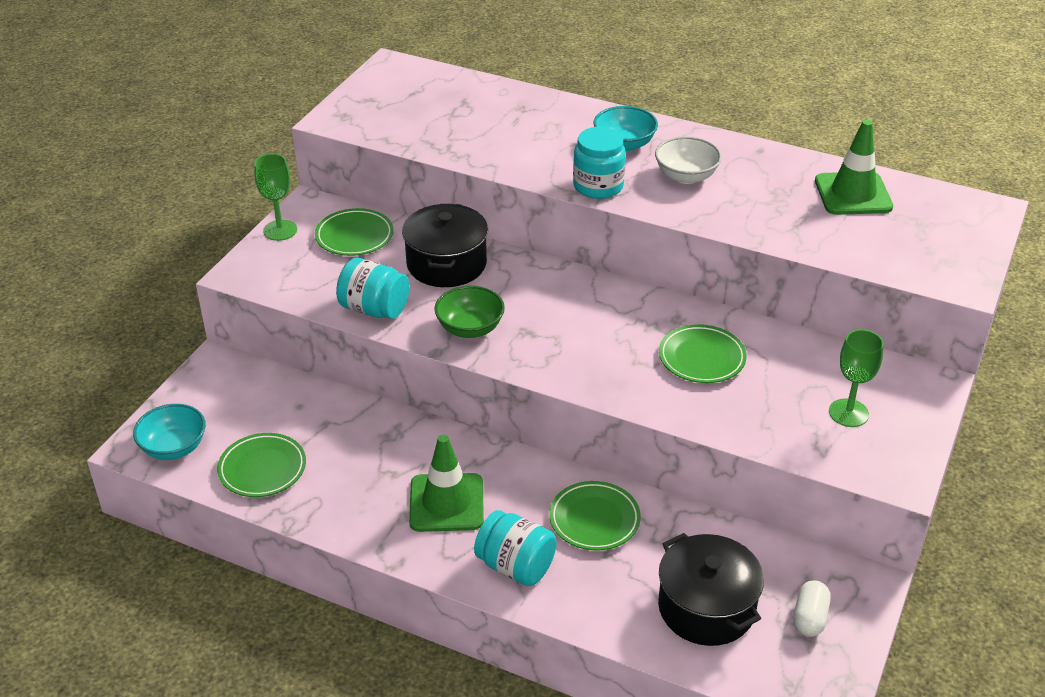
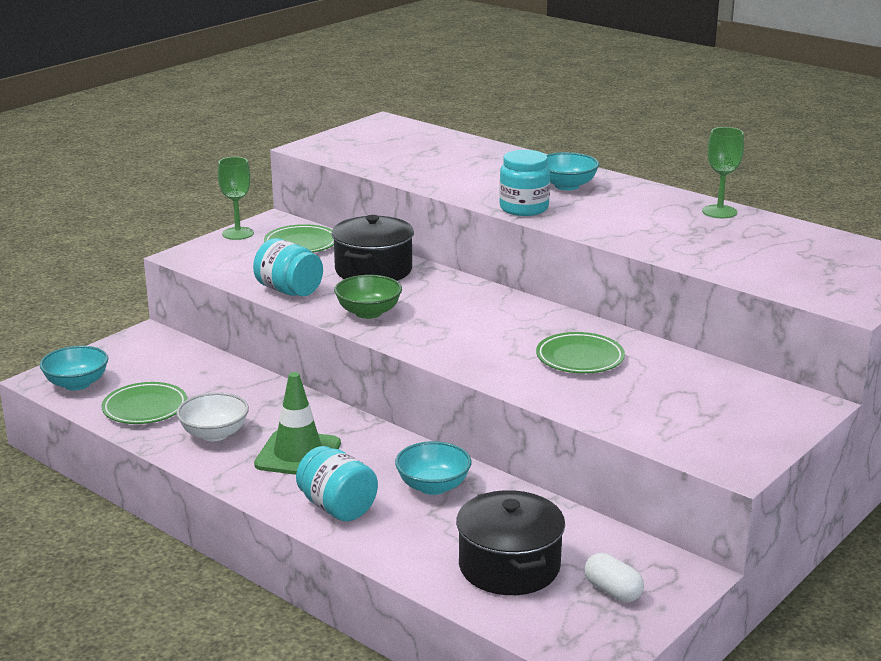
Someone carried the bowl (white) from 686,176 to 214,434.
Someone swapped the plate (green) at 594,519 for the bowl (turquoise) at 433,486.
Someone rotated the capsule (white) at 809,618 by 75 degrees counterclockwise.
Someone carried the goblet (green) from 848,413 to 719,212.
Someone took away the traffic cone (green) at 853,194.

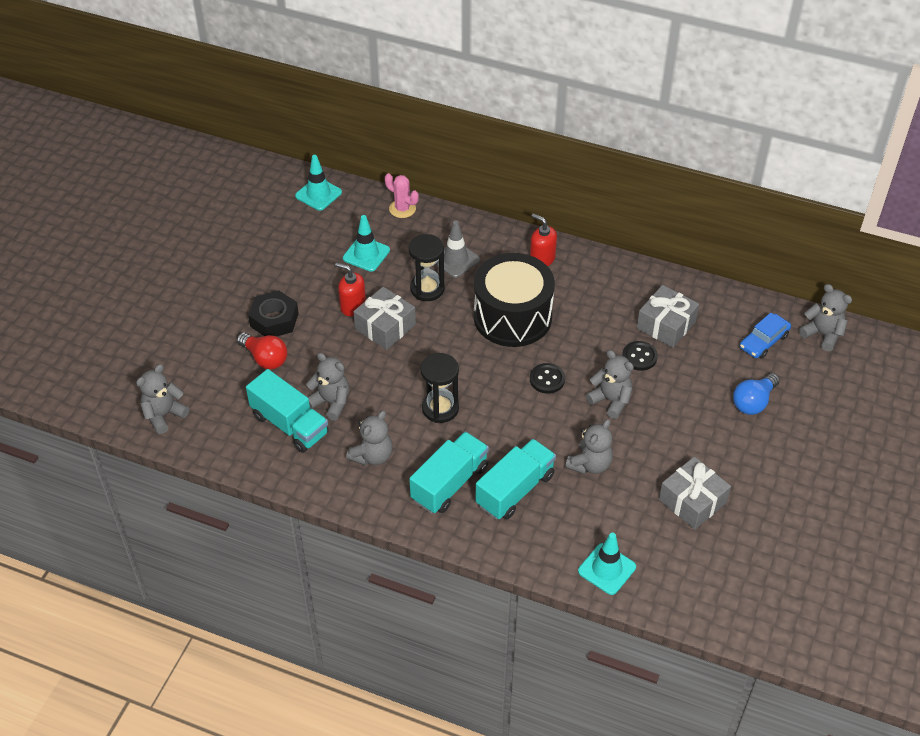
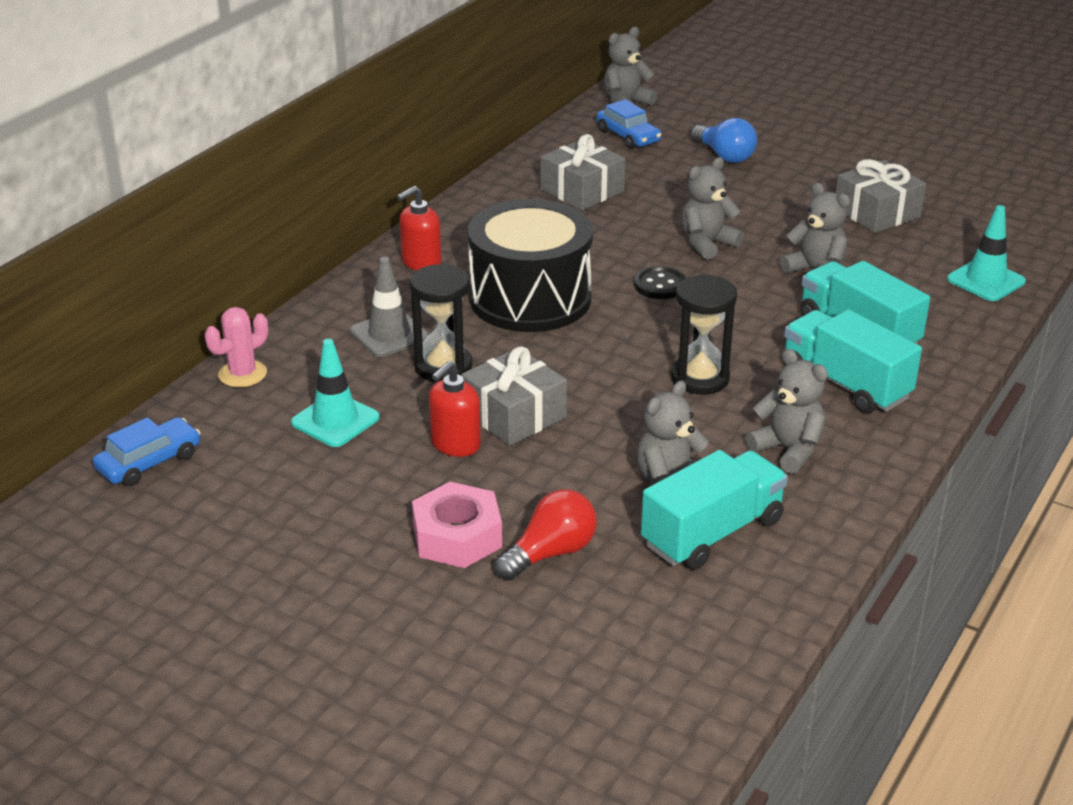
Someone swapped the traffic cone (turquoise) at 318,194 for the car (blue) at 149,462.
Someone repainted the nut (black) at 274,320, which became the nut (pink) at 457,536.
Someone took away the teddy bear (grey) at 164,415.
Someone took away the button (black) at 639,357.

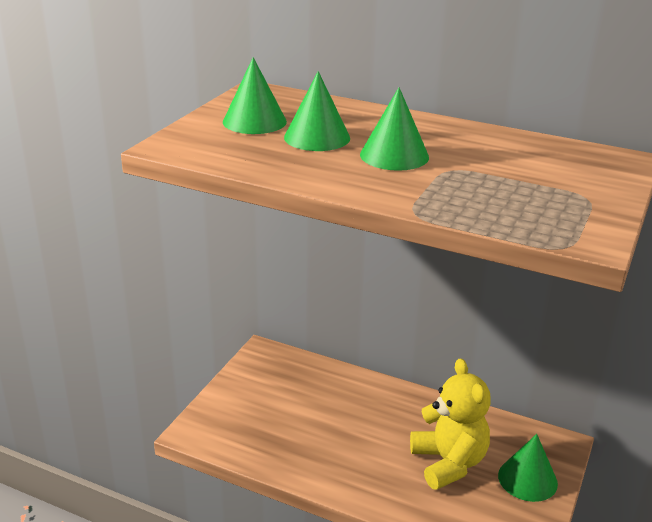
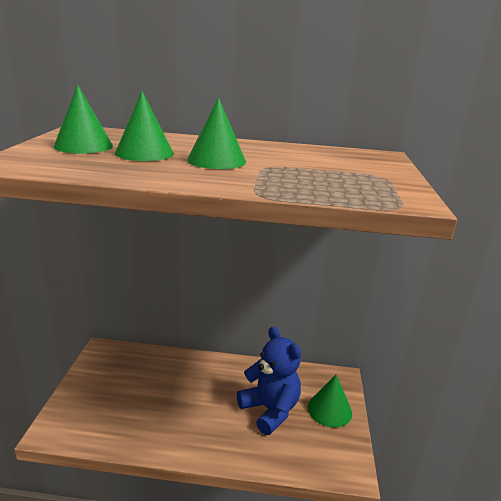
Someone repainted the teddy bear (yellow) at 448,463, which became the teddy bear (blue) at 270,410.

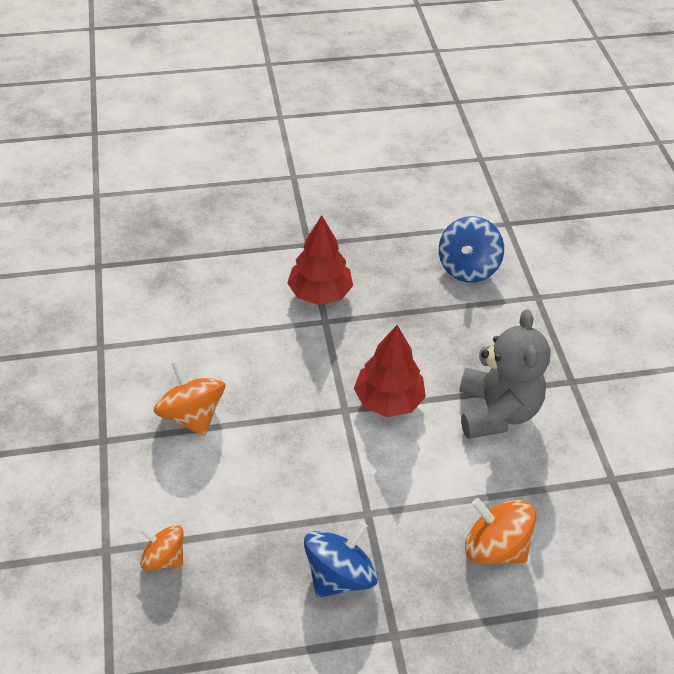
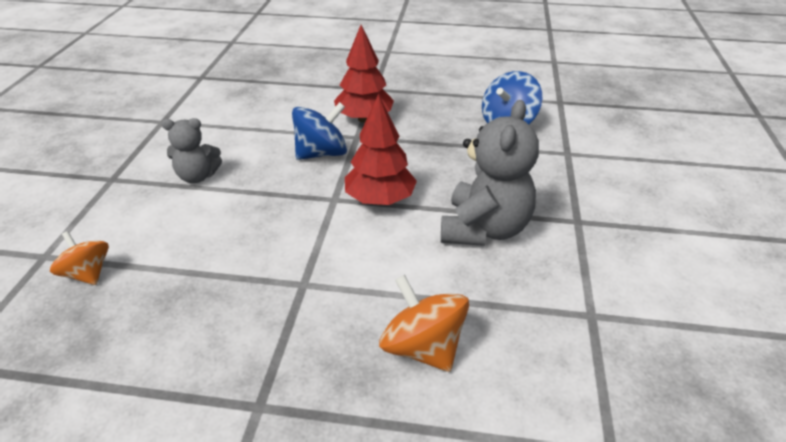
Someone swapped the spinning top (orange) at 192,415 for the teddy bear (grey) at 197,176.
Someone carried the spinning top (blue) from 339,575 to 321,153.

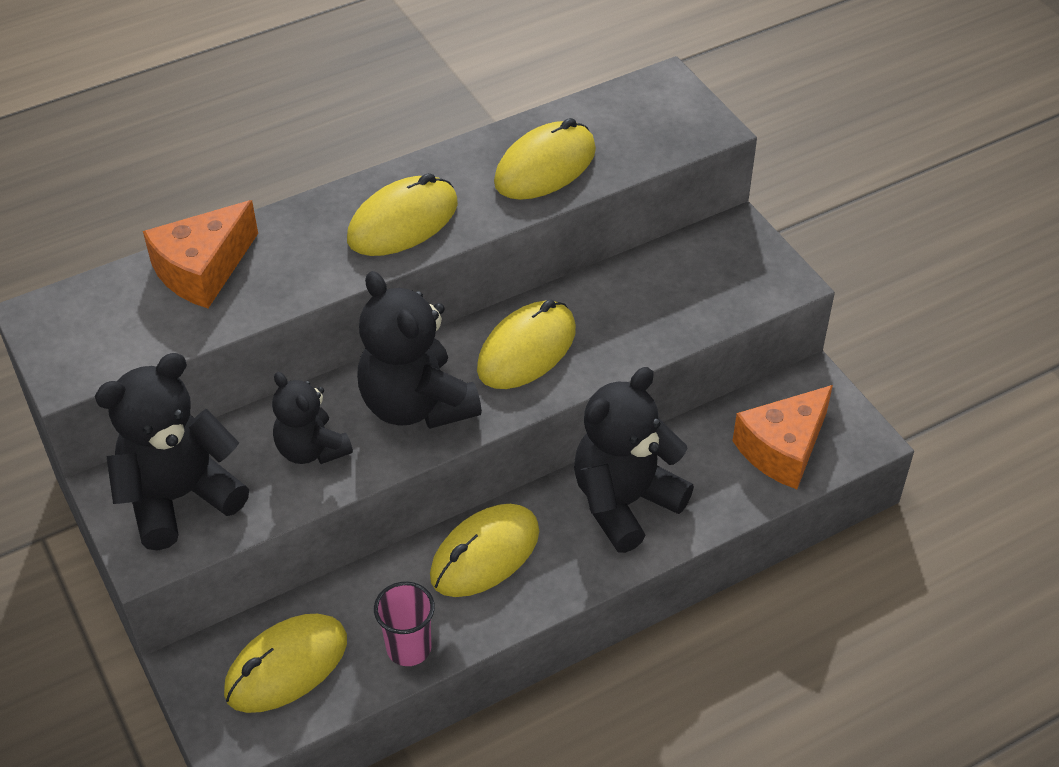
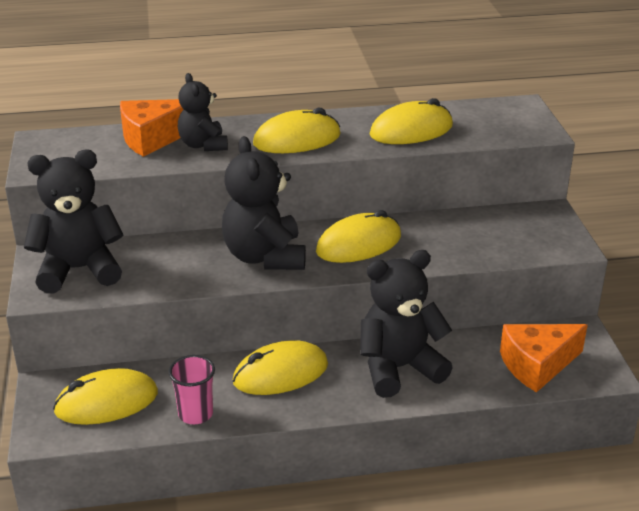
Someone carried the teddy bear (black) from 311,449 to 203,145.

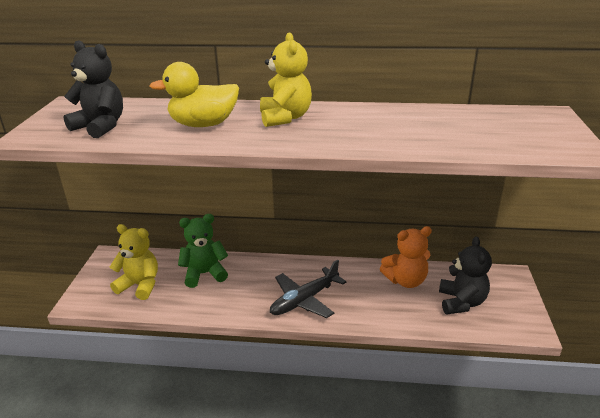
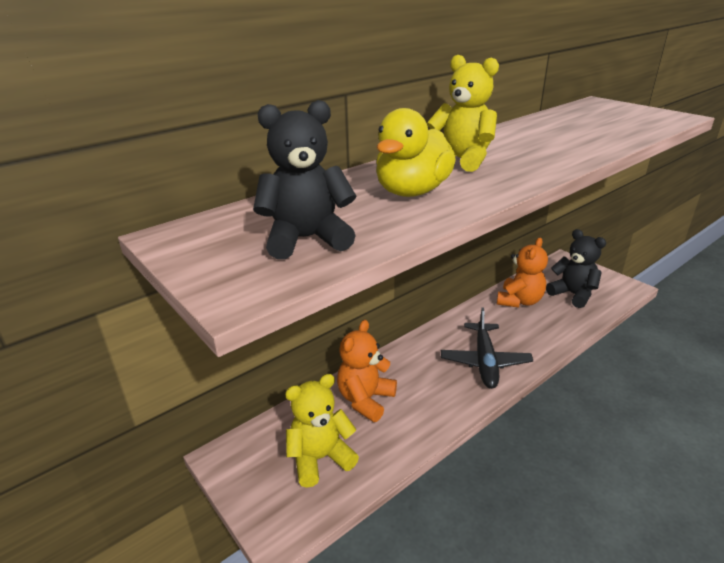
Someone repainted the teddy bear (green) at 204,274, which became the teddy bear (orange) at 365,400.

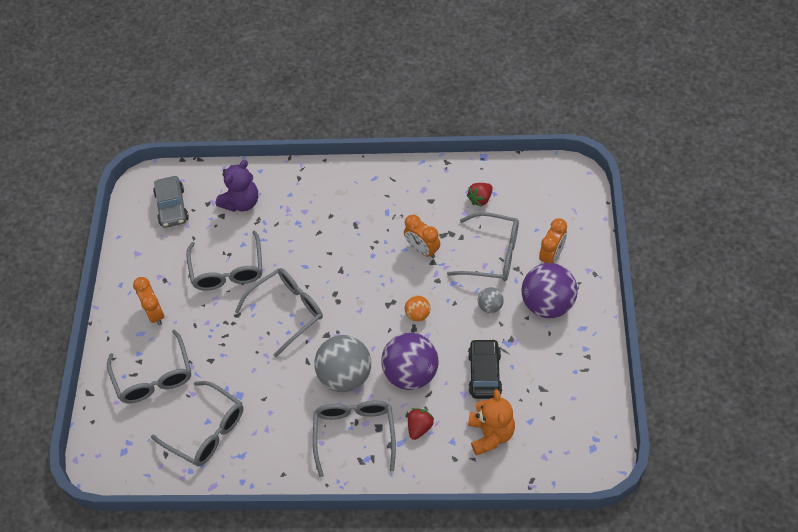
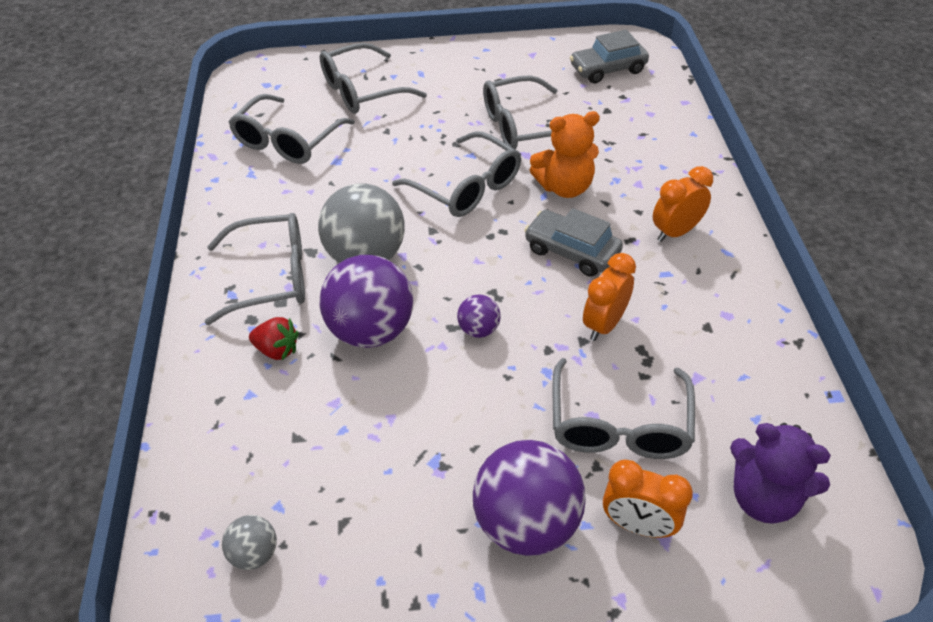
Someone carried the ball (grey) from 490,306 to 254,554.
Someone repainted the ball (orange) at 418,314, which became the ball (purple) at 479,330.
Someone put down the car (grey) at 571,251.
Someone carried the teddy bear (orange) from 490,434 to 565,187.
Someone carried the clock (orange) from 155,313 to 675,232.
Someone carried the teddy bear (purple) from 241,202 to 763,498.
Someone took away the strawberry (red) at 480,199.
Someone took away the car (black) at 484,373.

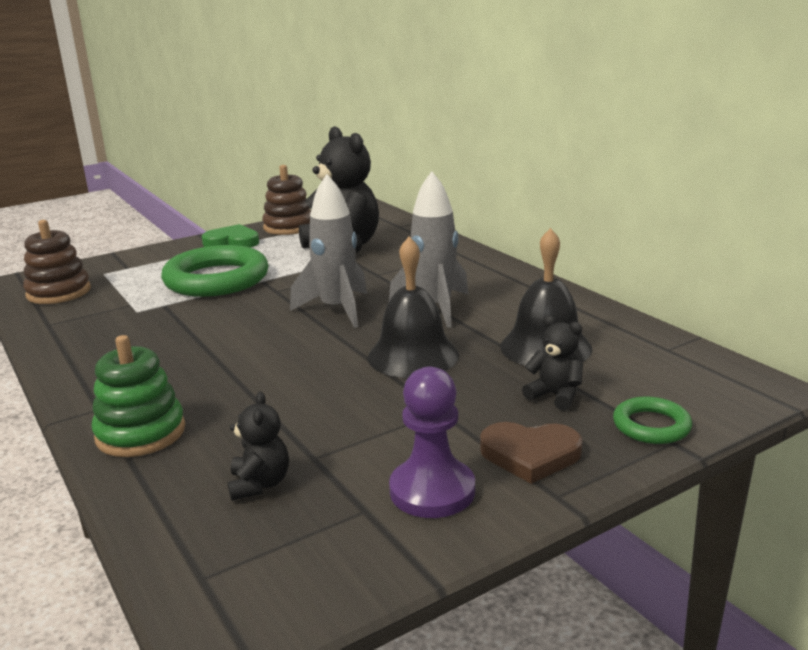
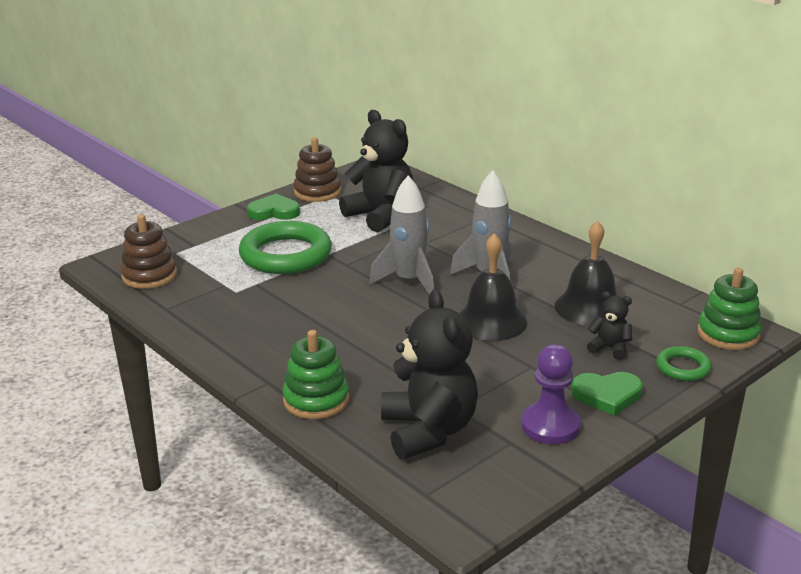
Someone scaled the teddy bear (black) at 259,484 by 2.16.
Someone repainted the heart (brown) at 530,455, which became the heart (green) at 607,395.
Someone put down the stacking toy (green) at 728,334.

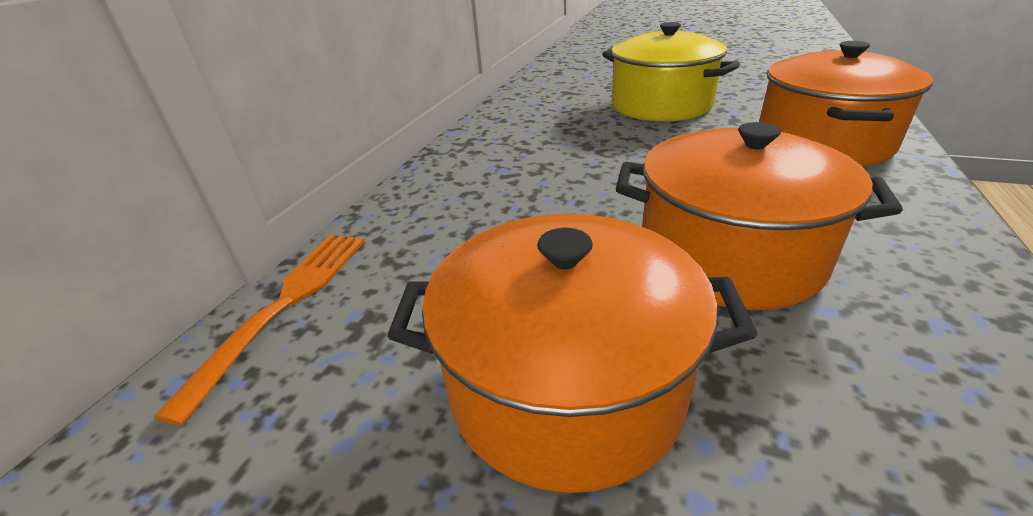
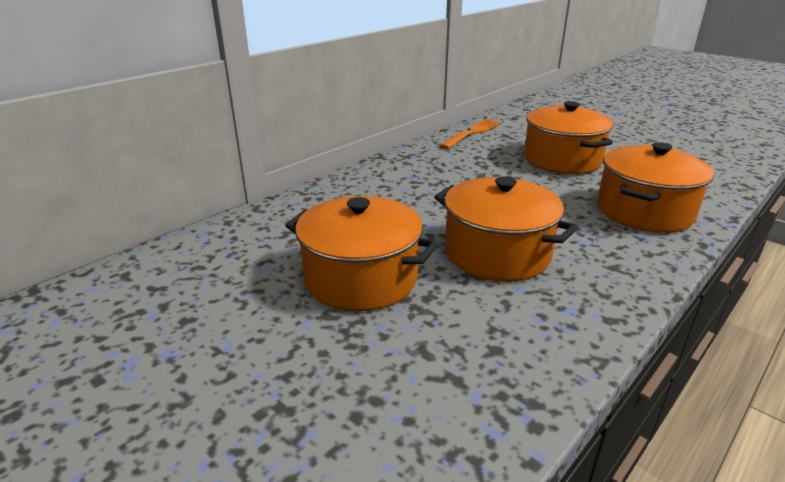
Someone carried the fork (orange) from 286,305 to 472,133.
Someone repainted the pot (yellow) at 661,105, which became the pot (orange) at 562,160.

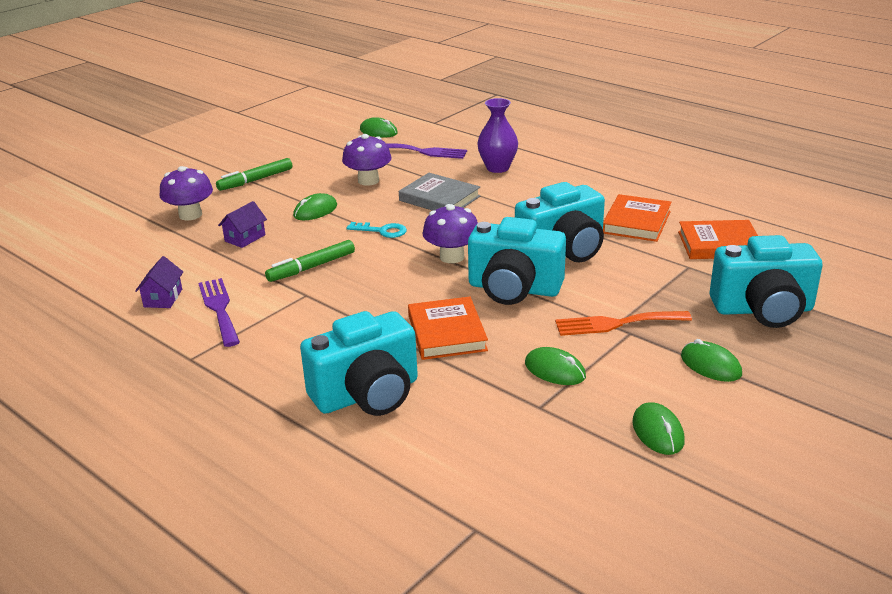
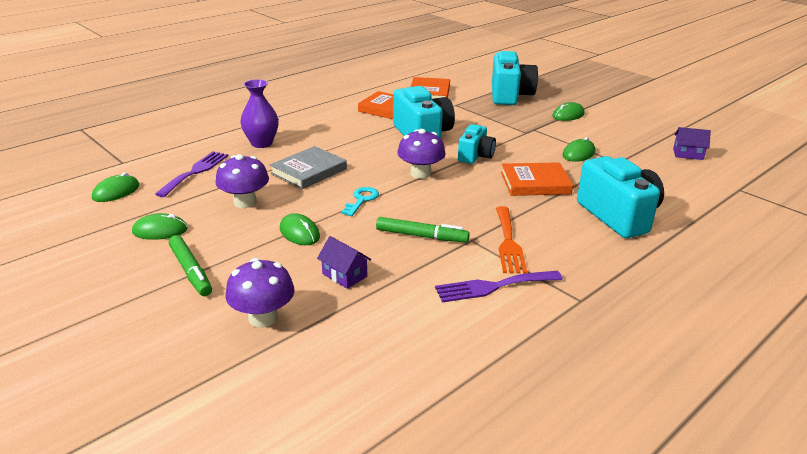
Someone carried the mouse (green) from 657,432 to 160,230.
Someone rotated the marker (green) at 311,267 by 45 degrees counterclockwise.
Someone scaled the camera (turquoise) at 514,289 by 0.59.
Someone carried the fork (orange) from 616,323 to 508,243.
Someone carried the house (purple) from 163,298 to 688,154.

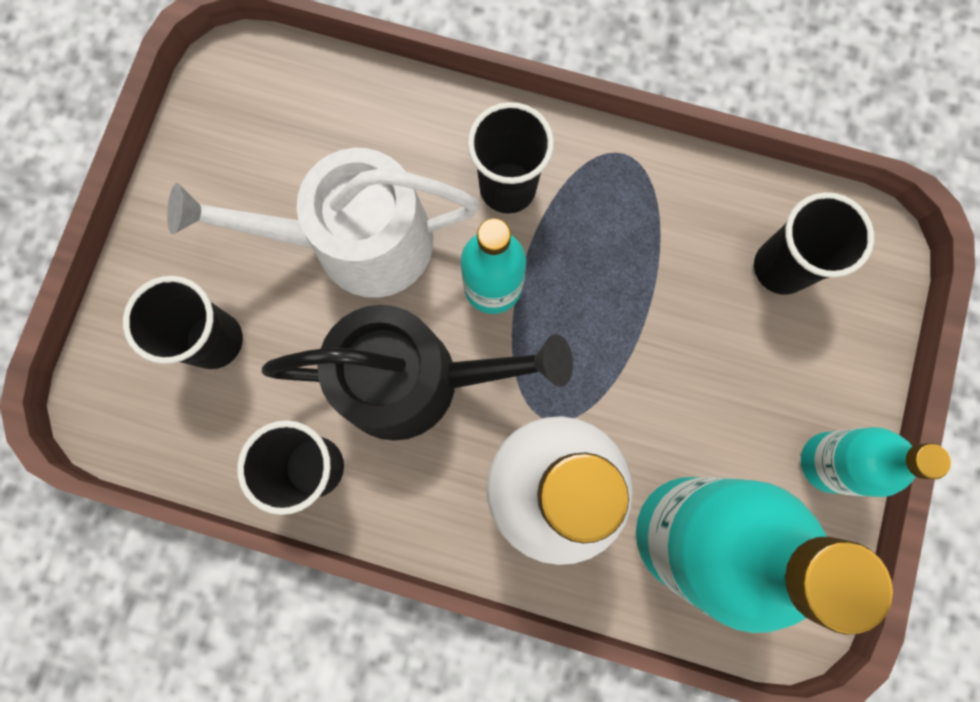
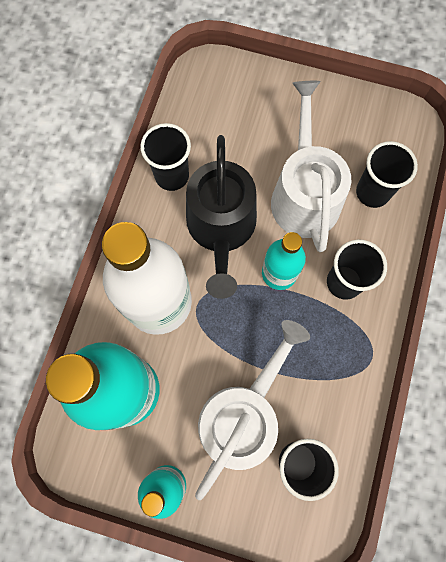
Someone put down the watering can (white) at 242,415.
Someone carried the cup (black) from 215,340 to 372,192.

